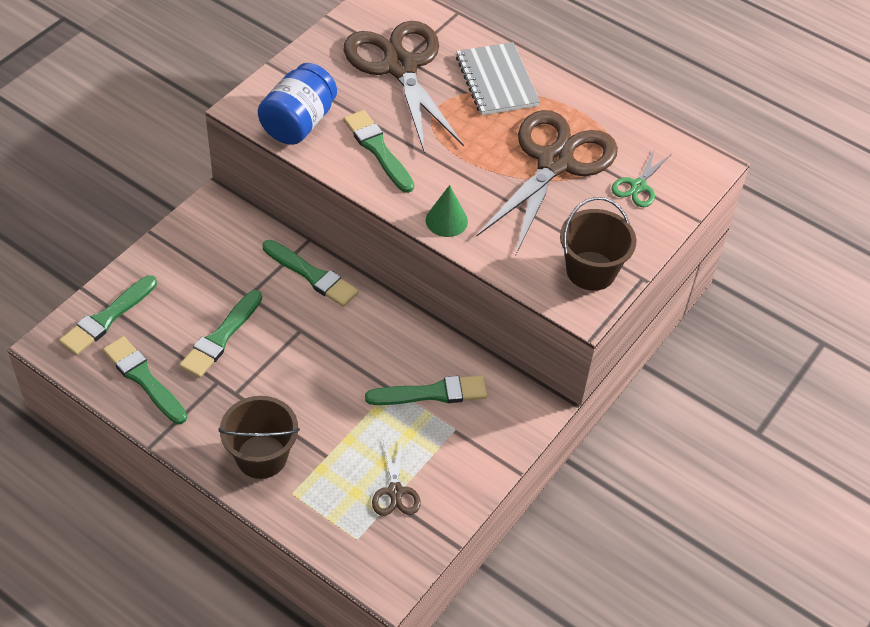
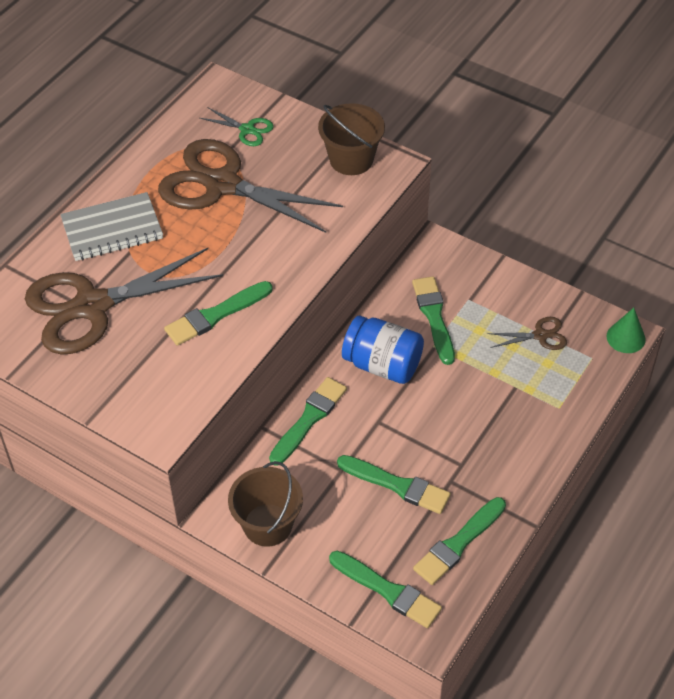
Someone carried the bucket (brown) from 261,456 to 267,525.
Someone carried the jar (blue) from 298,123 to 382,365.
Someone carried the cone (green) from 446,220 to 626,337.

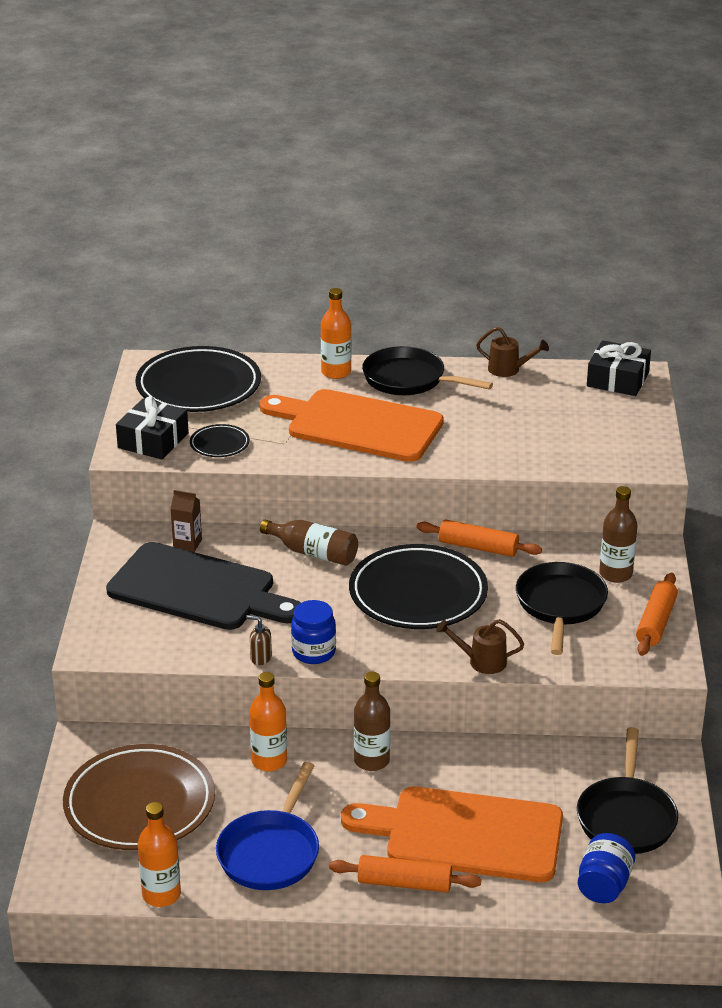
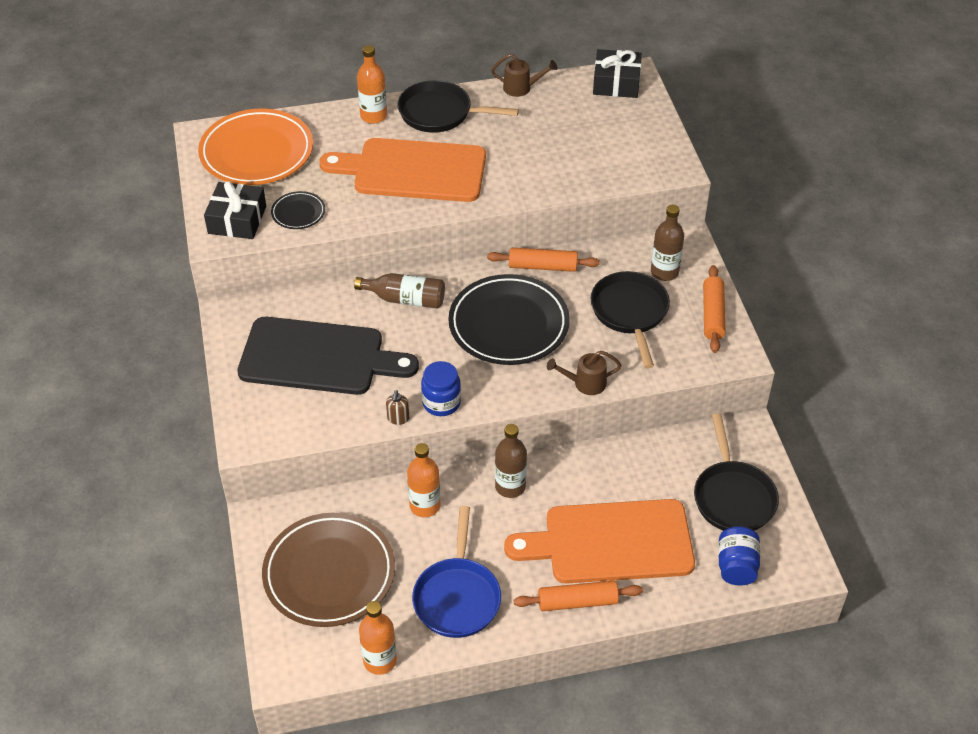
Someone repainted the plate (black) at 198,386, which became the plate (orange) at 257,152.
Someone rotated the soap dispenser (brown) at 260,658 by 90 degrees counterclockwise.
Someone took away the carton (brown) at 187,544.

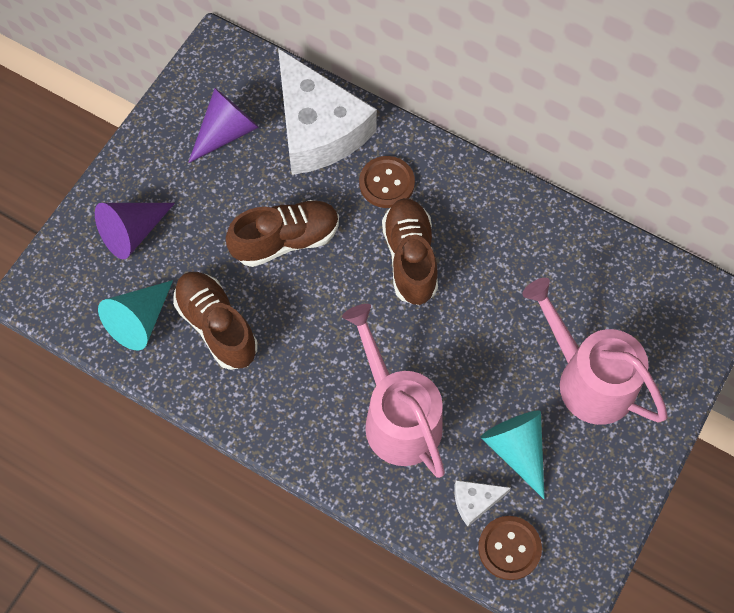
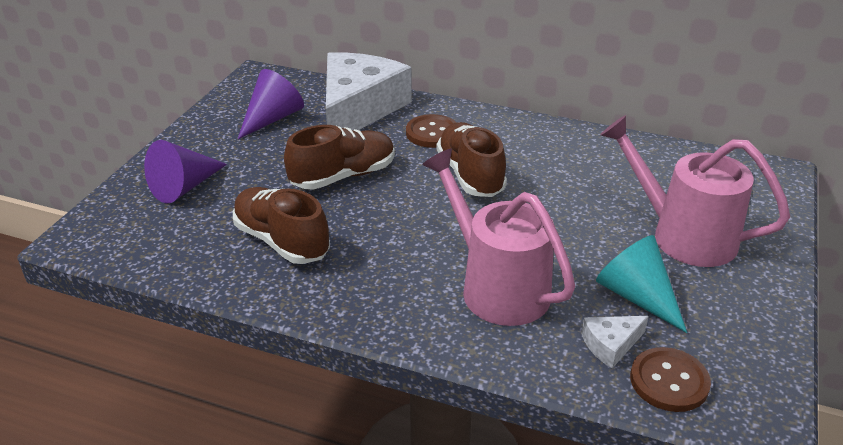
Someone rotated the cheese (white) at 318,128 by 120 degrees counterclockwise.
Someone took away the cone (turquoise) at 139,321.

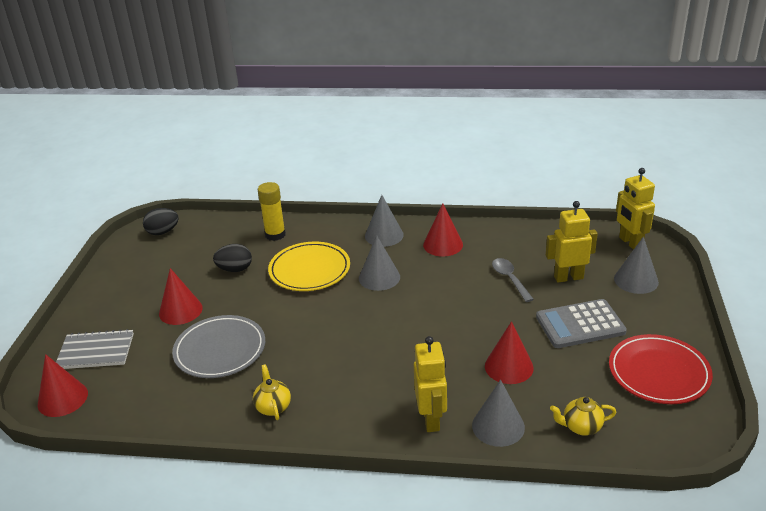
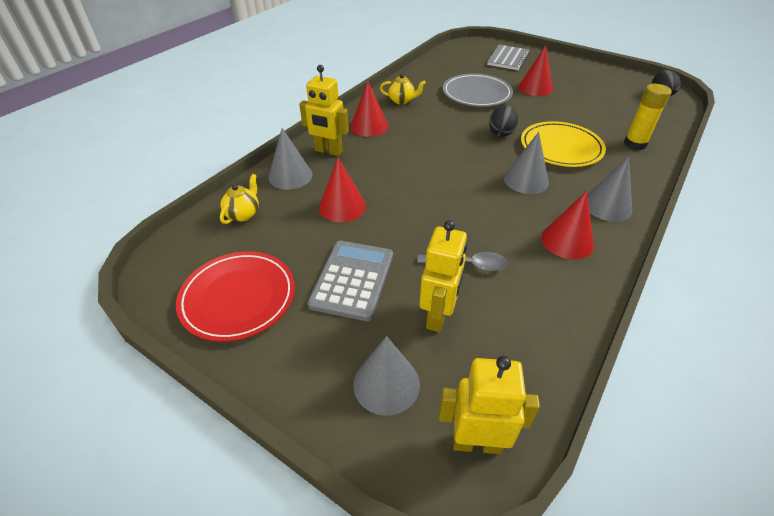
Someone carried the cone (red) from 62,398 to 369,126.
Someone carried the egg (black) from 235,269 to 501,133.

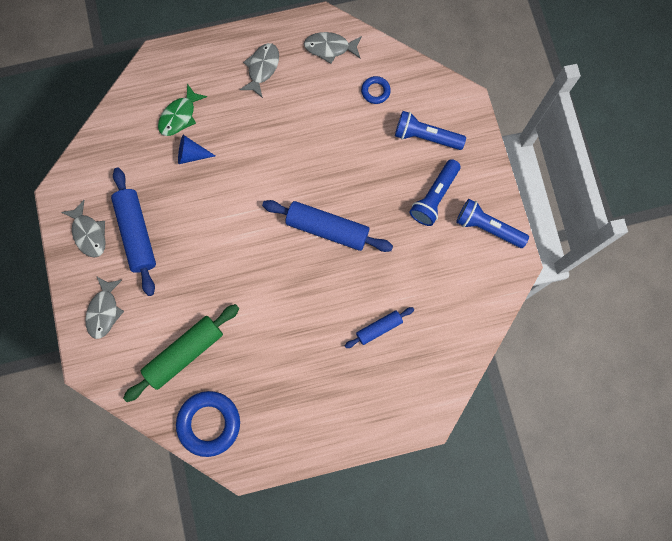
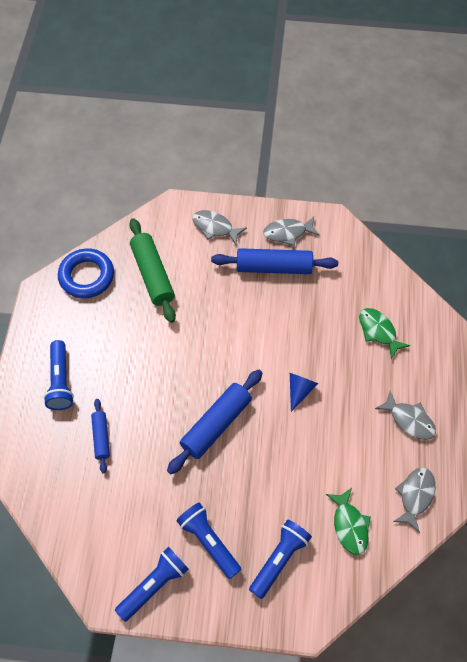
Someone put down the flashlight (blue) at 60,381.
Someone carried the cone (blue) from 191,155 to 299,390.
Someone swapped the ring (blue) at 375,91 for the fish (green) at 349,525.

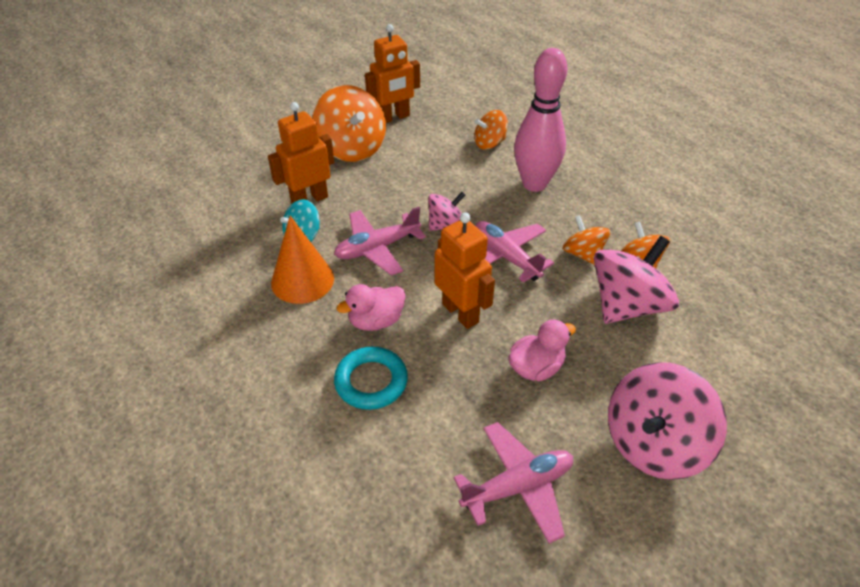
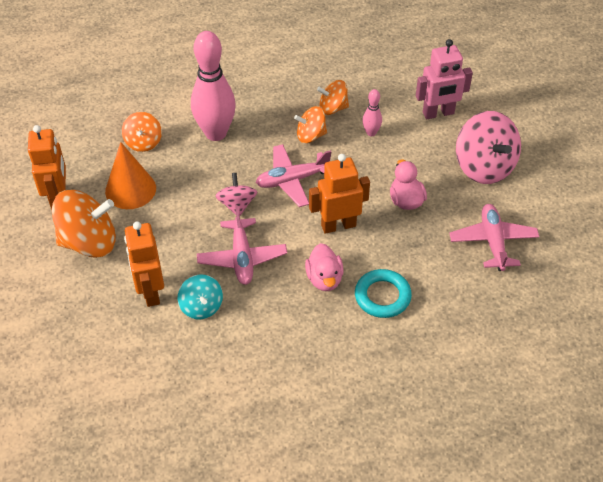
Someone carried the cone (orange) from 302,280 to 130,189.
Someone swapped the spinning top (pink) at 627,305 for the bowling pin (pink) at 371,133.
Someone put down the robot (pink) at 438,113.

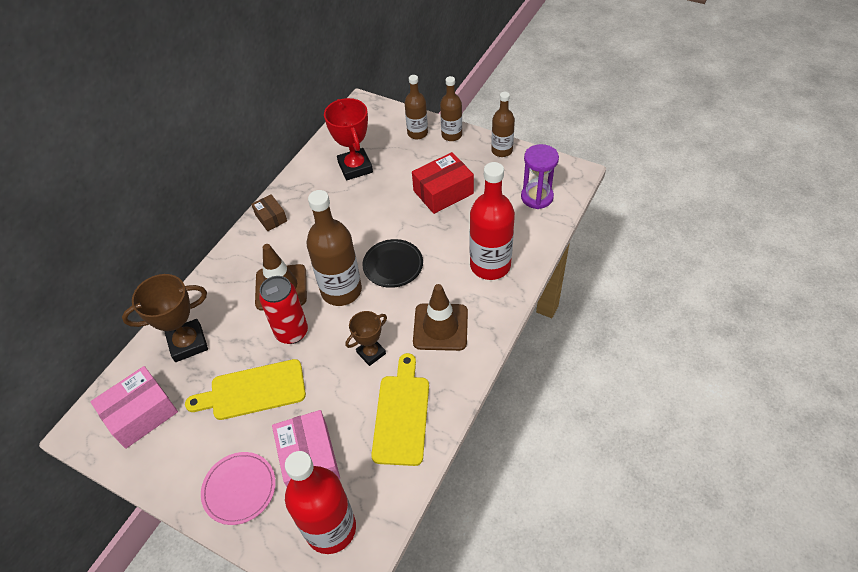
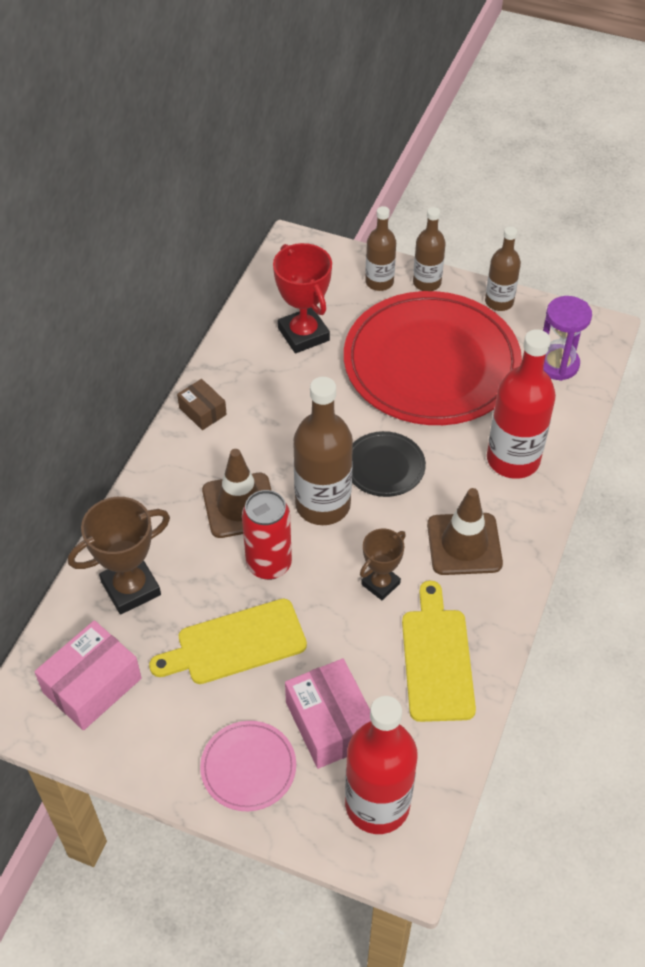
Someone swapped the box (red) at 443,192 for the plate (red) at 431,363.

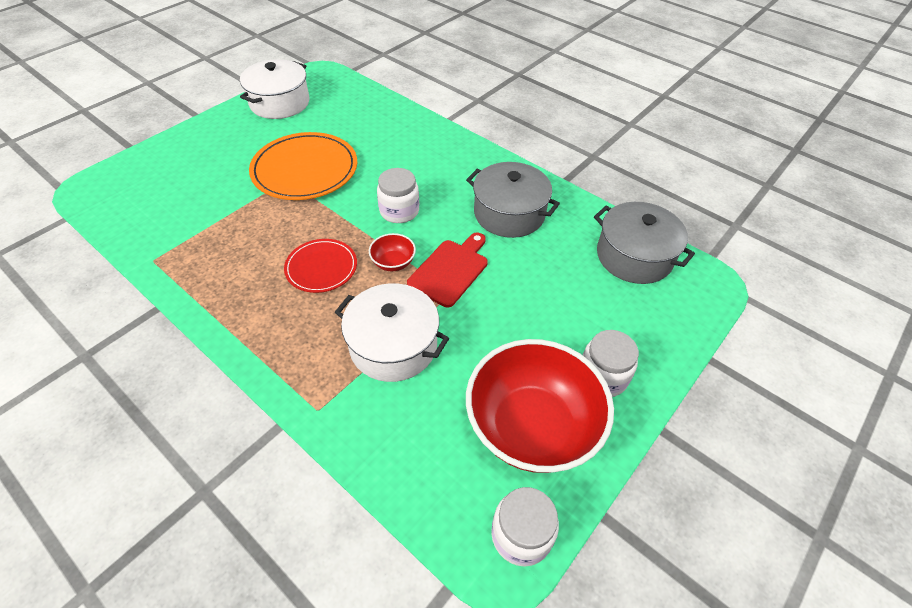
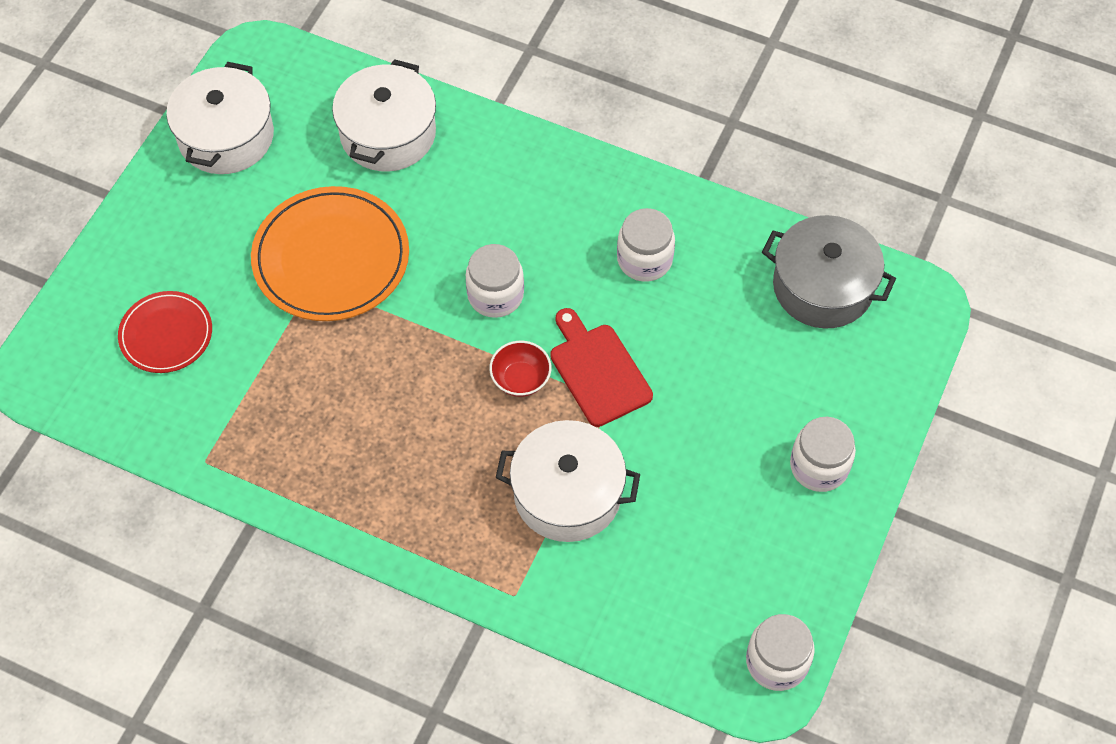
Someone carried the plate (red) from 321,267 to 166,334.
Someone put down the pot (white) at 388,134.
Someone rotated the cutting board (red) at 450,270 by 45 degrees counterclockwise.
Someone swapped the pot (grey) at 509,213 for the jar (white) at 644,259.
Someone took away the bowl (red) at 531,426.

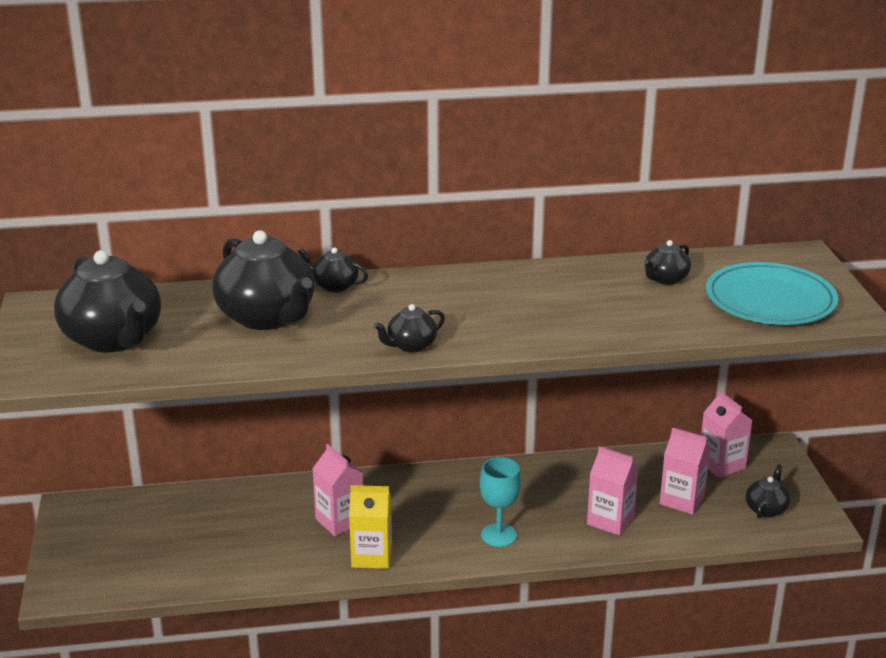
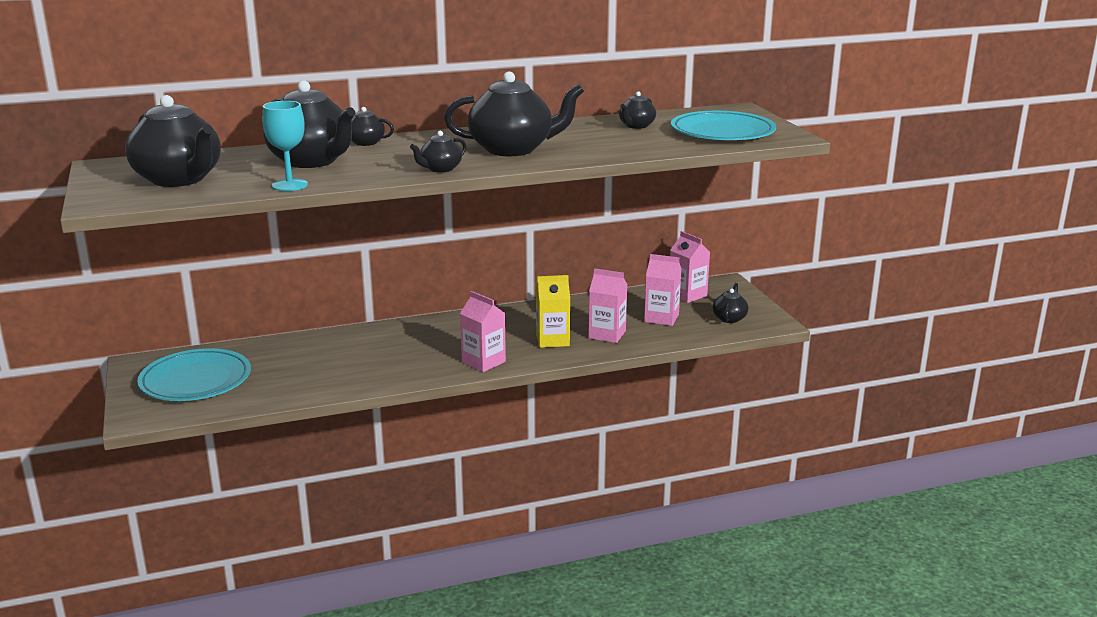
Someone put down the plate (turquoise) at 195,380.
Someone carried the goblet (turquoise) from 499,535 to 289,185.
Someone put down the teapot (black) at 512,149.
Someone carried the carton (pink) from 340,521 to 483,362.
Someone carried the carton (yellow) from 371,556 to 552,340.

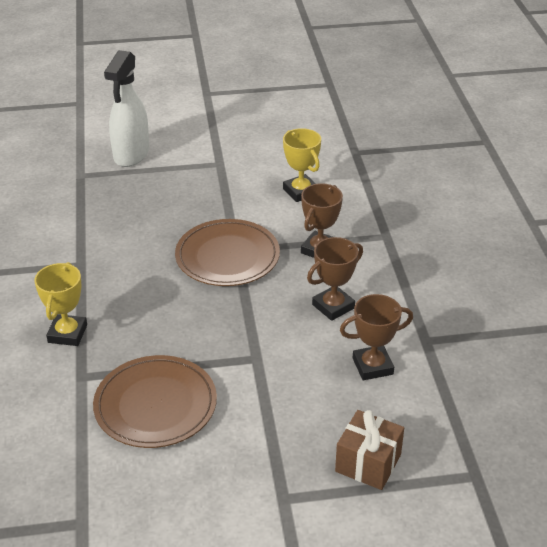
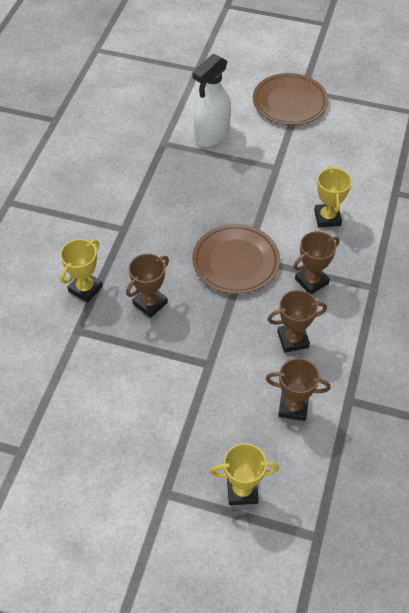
Someone put down the trophy (brown) at 150,303.
Someone swapped the gift (brown) at 368,463 for the trophy (yellow) at 242,490.
Someone carried the plate (brown) from 155,405 to 290,102.

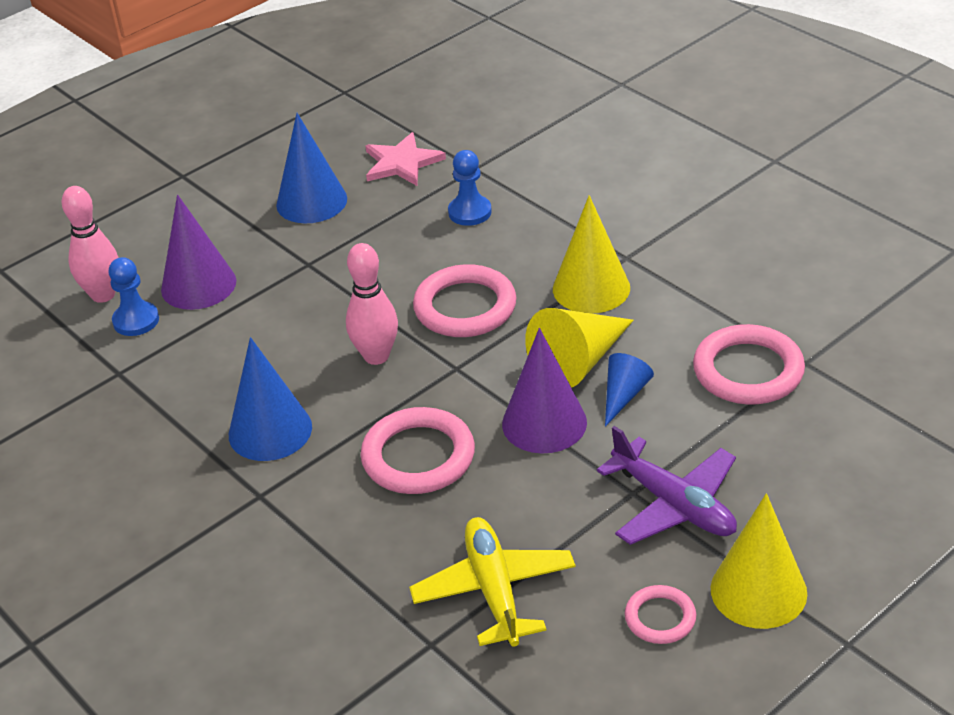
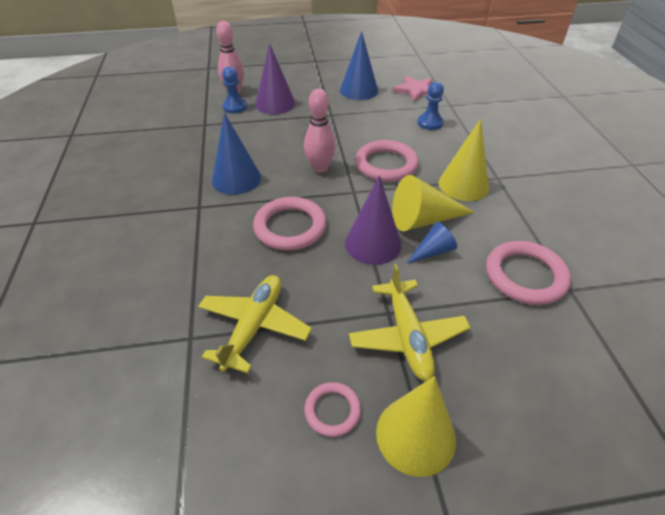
Someone repainted the plane (purple) at 674,504, which became the plane (yellow) at 407,336.

